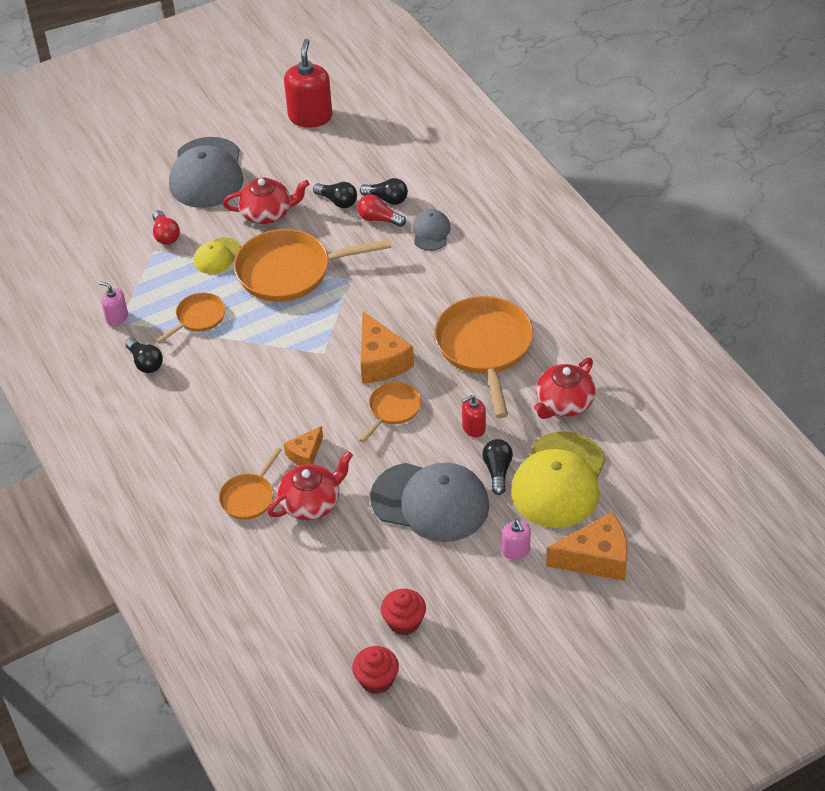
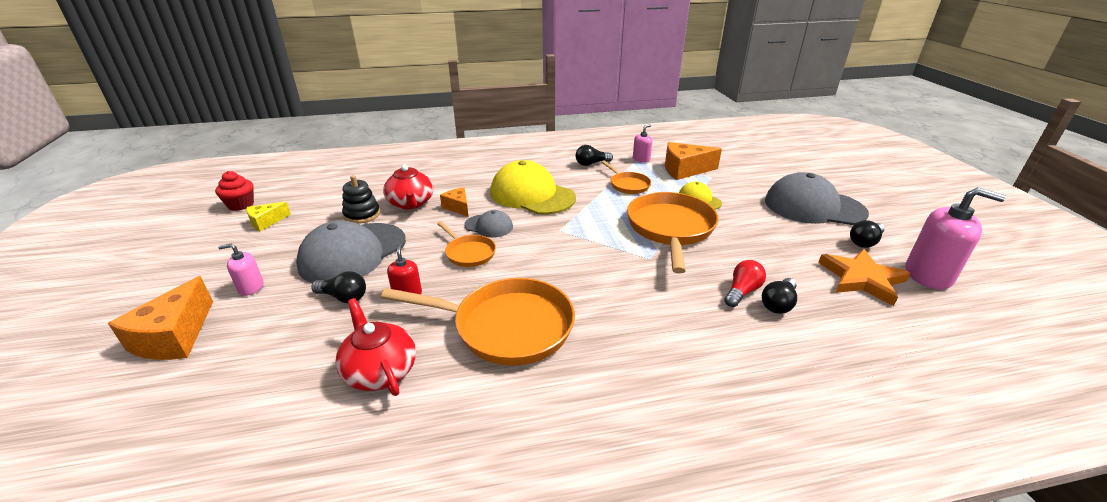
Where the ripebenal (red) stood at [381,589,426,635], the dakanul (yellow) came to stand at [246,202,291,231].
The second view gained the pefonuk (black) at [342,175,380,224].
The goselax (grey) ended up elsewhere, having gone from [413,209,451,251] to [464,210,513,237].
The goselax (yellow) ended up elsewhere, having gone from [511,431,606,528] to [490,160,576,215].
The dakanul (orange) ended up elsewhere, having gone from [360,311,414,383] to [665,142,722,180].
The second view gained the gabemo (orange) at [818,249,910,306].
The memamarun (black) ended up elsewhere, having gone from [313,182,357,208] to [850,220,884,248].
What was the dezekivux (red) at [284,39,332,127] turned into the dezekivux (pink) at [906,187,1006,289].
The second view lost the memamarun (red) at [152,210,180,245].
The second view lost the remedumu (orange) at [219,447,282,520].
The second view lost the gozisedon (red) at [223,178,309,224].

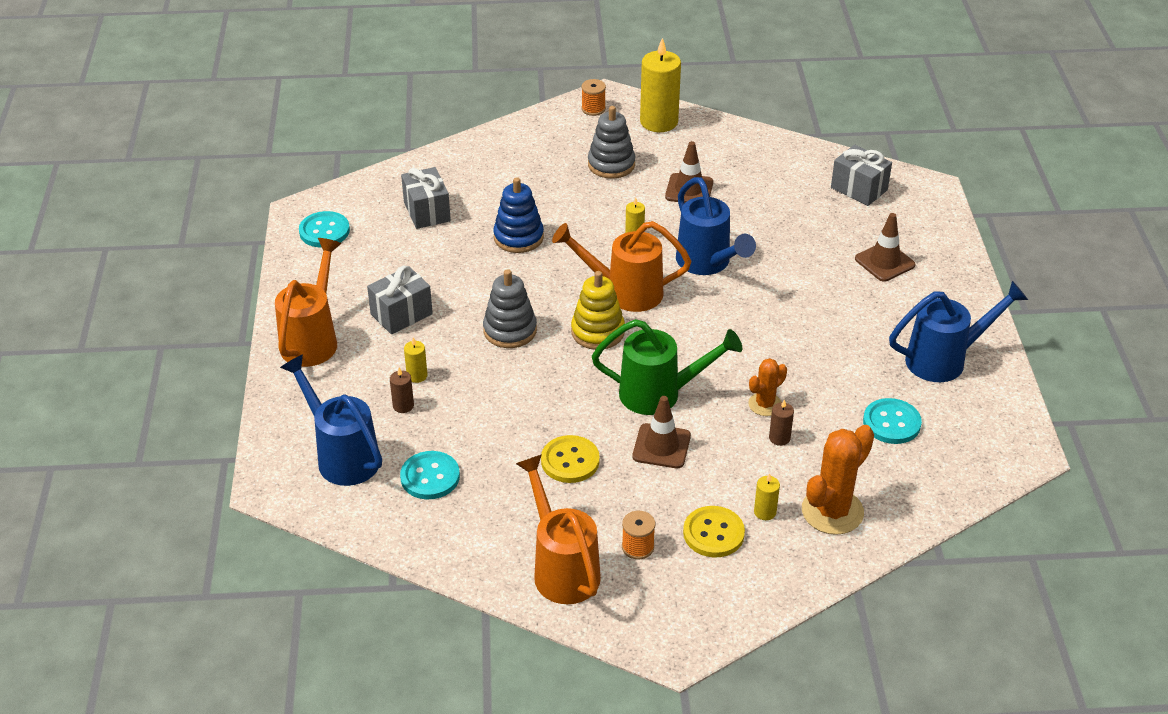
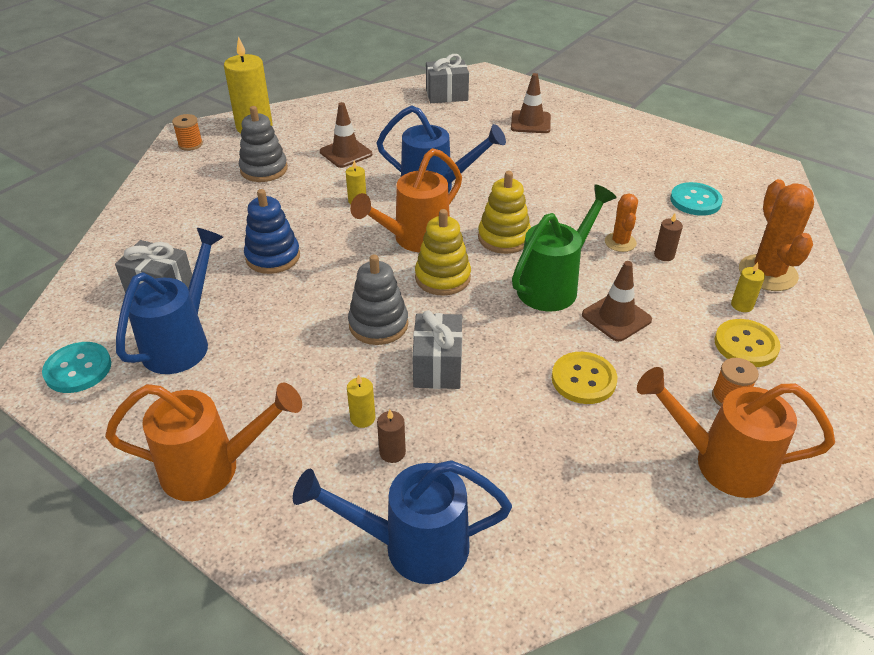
The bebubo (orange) at [275,238,341,367] ended up facing another way, 120 degrees clockwise from before.
The bebubo (blue) ended up elsewhere, having gone from [889,281,1028,382] to [116,228,223,374].
The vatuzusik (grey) ended up elsewhere, having gone from [367,266,433,334] to [412,310,463,389].
The second view gained the pefonuk (yellow) at [478,171,531,254].
The second view lost the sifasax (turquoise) at [400,451,460,500].

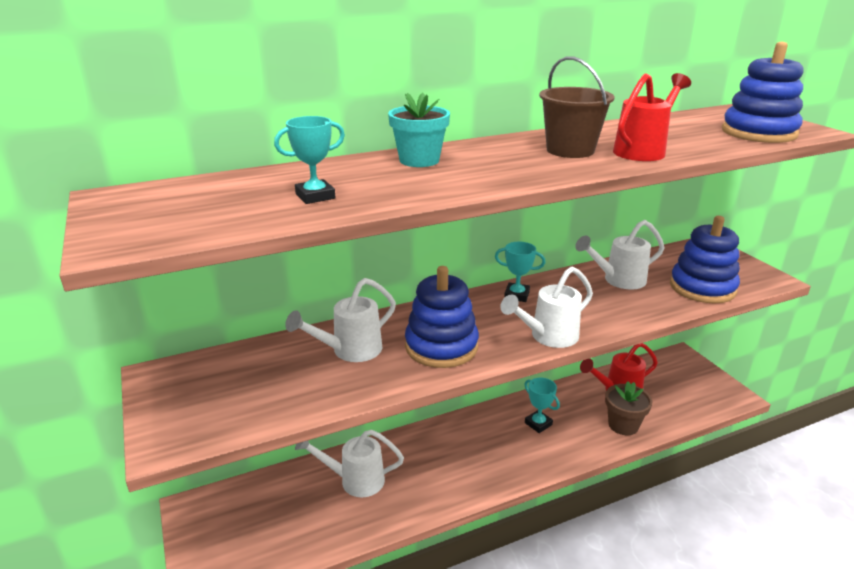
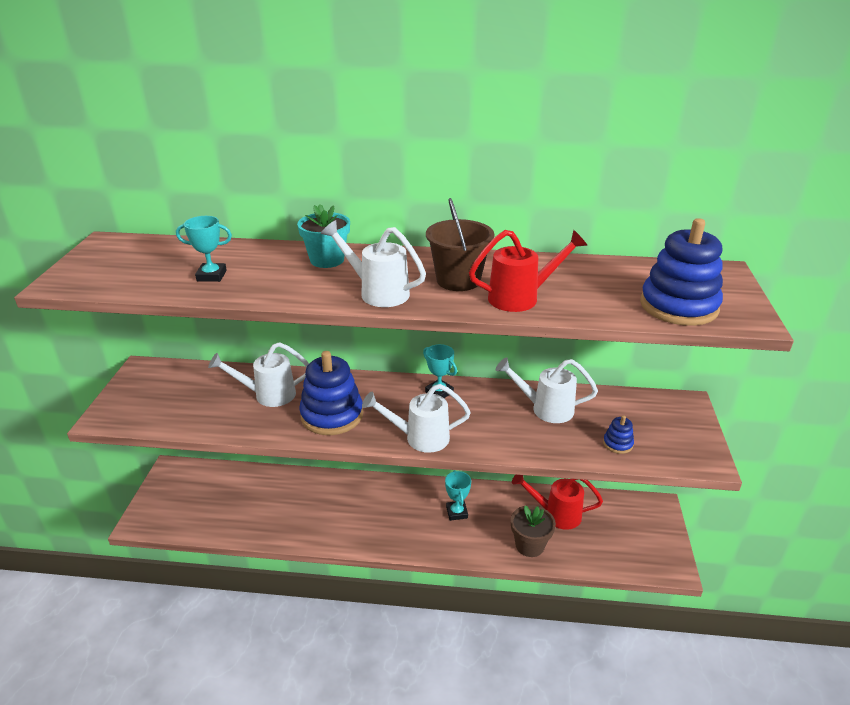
The bebubo (white) ended up elsewhere, having gone from [295,430,404,497] to [321,220,426,307].
The size of the pefonuk (blue) at [670,216,740,303] changed by a factor of 0.45.

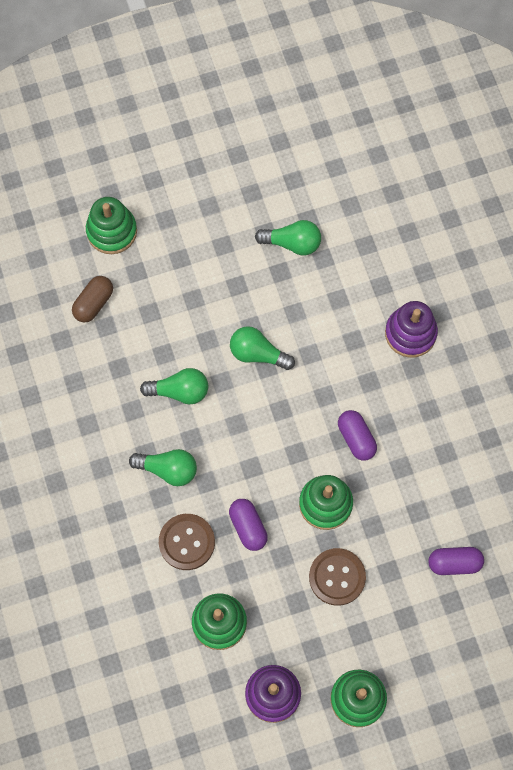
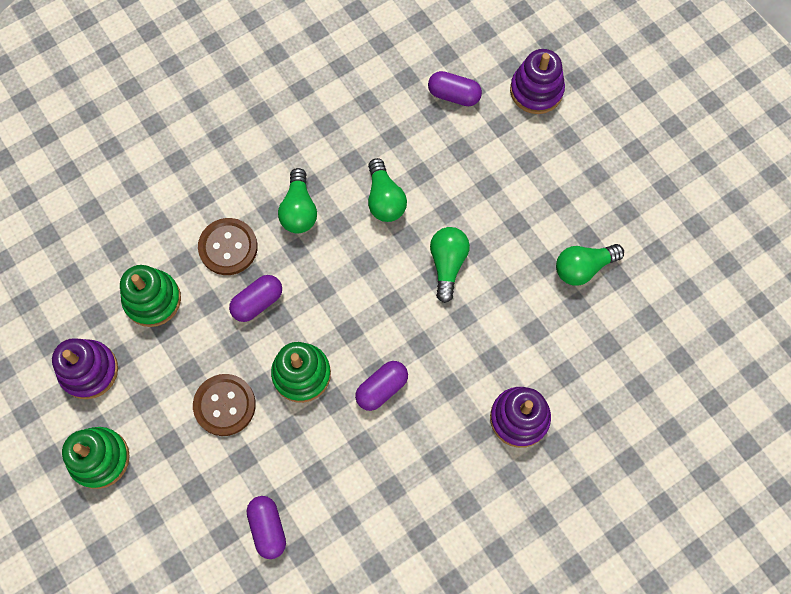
What was the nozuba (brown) at [72,276,113,323] turned into the nozuba (purple) at [428,71,482,106].
What was the pefonuk (green) at [86,197,137,254] turned into the pefonuk (purple) at [510,49,565,114].
The memamarun (green) at [255,220,321,255] ended up facing another way, 75 degrees clockwise from before.

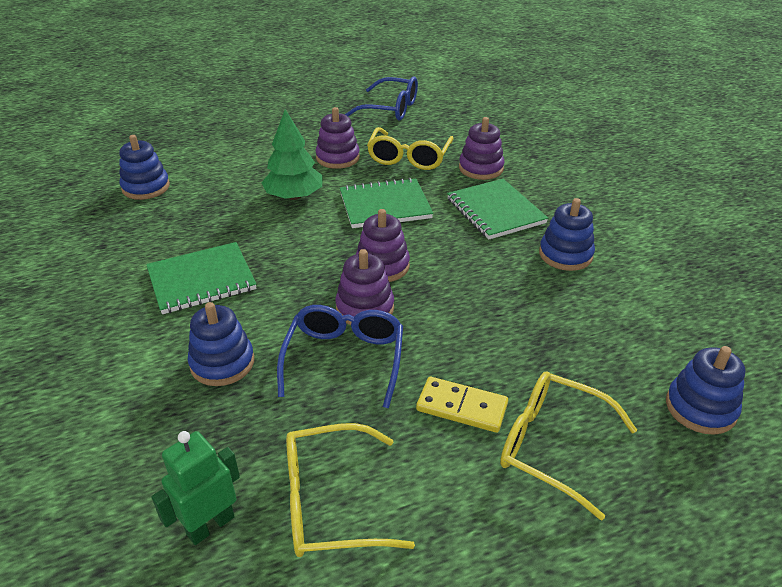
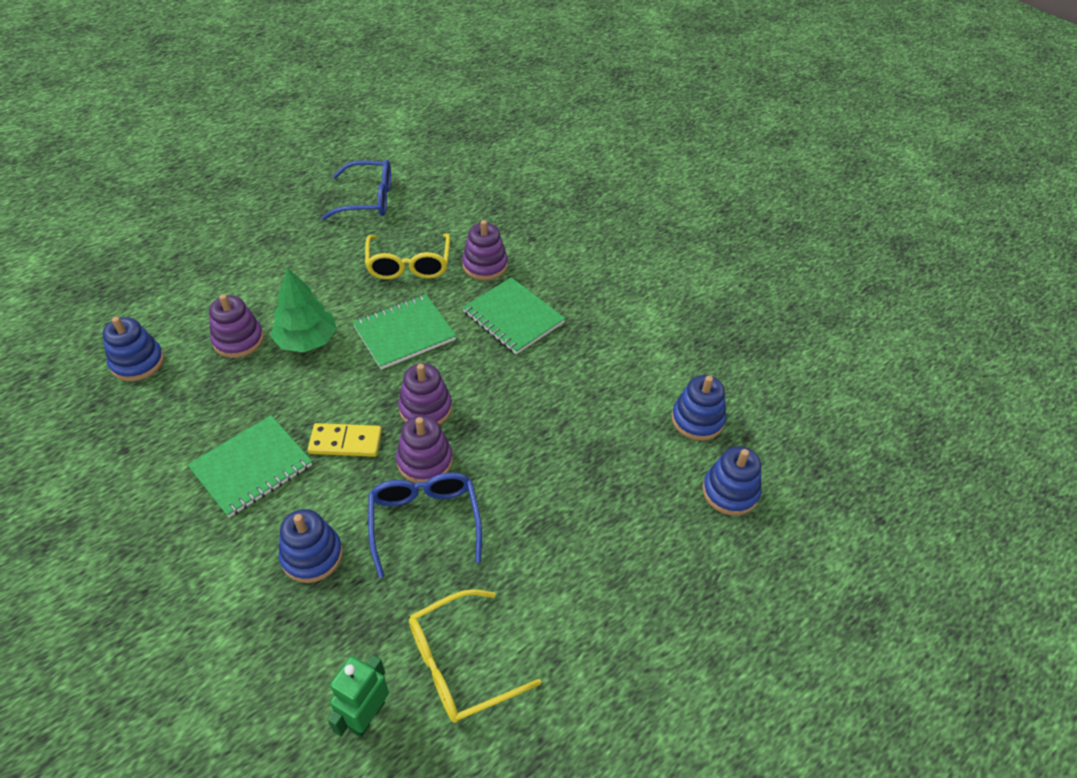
The pefonuk (purple) ended up elsewhere, having gone from [316,107,360,169] to [209,294,264,358].
The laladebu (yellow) ended up elsewhere, having gone from [416,377,508,433] to [308,423,382,457].
The pefonuk (blue) ended up elsewhere, having gone from [539,198,595,271] to [672,375,726,441].
The second view lost the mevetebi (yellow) at [500,372,637,521].

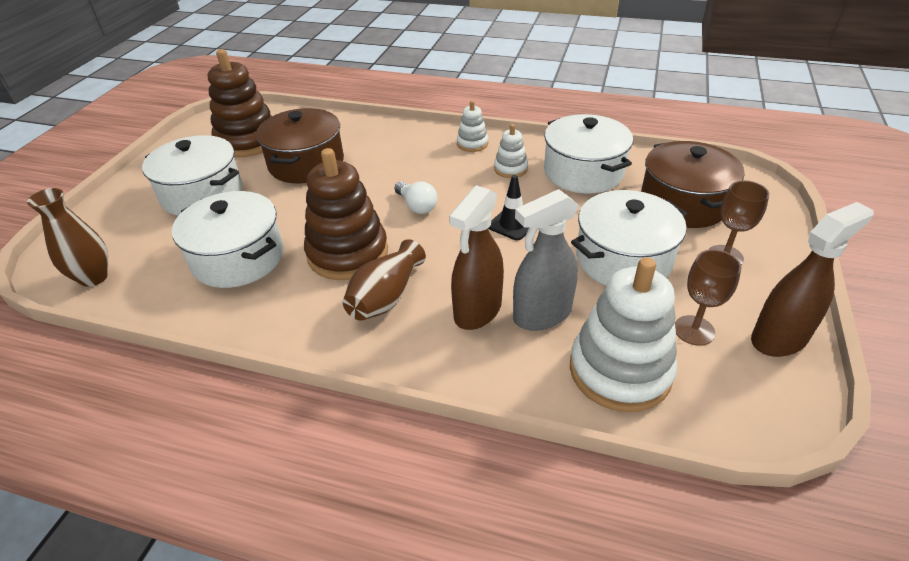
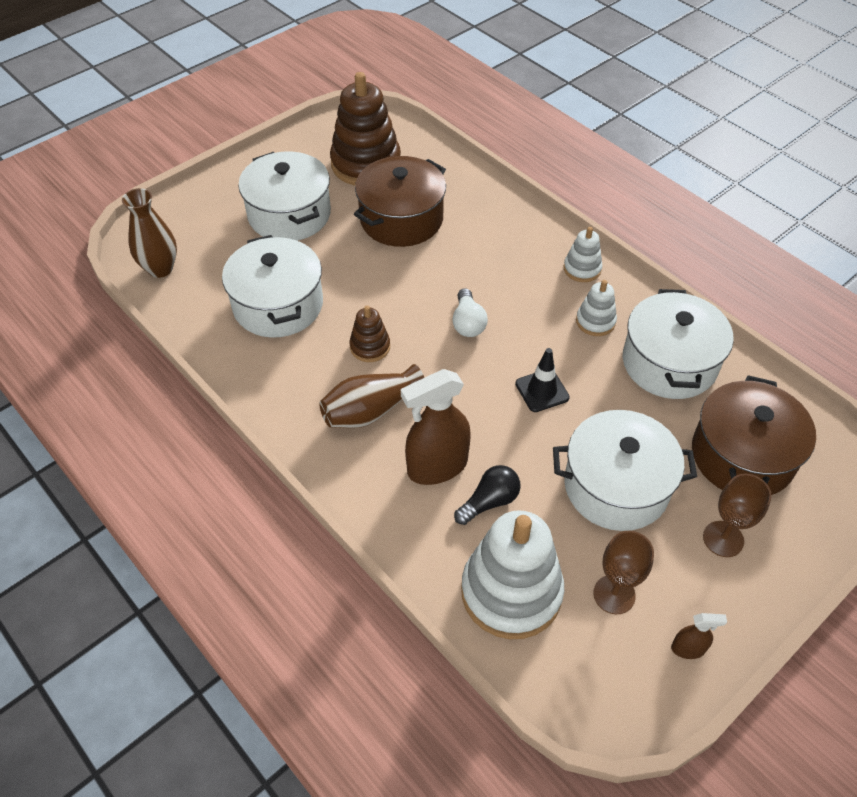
The size of the pefonuk (brown) at [304,148,388,280] changed by a factor of 0.49.
Where the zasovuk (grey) stood at [513,189,579,331], the memamarun (black) came to stand at [454,465,520,525].
The size of the zasovuk (brown) at [751,202,874,357] changed by a factor of 0.47.

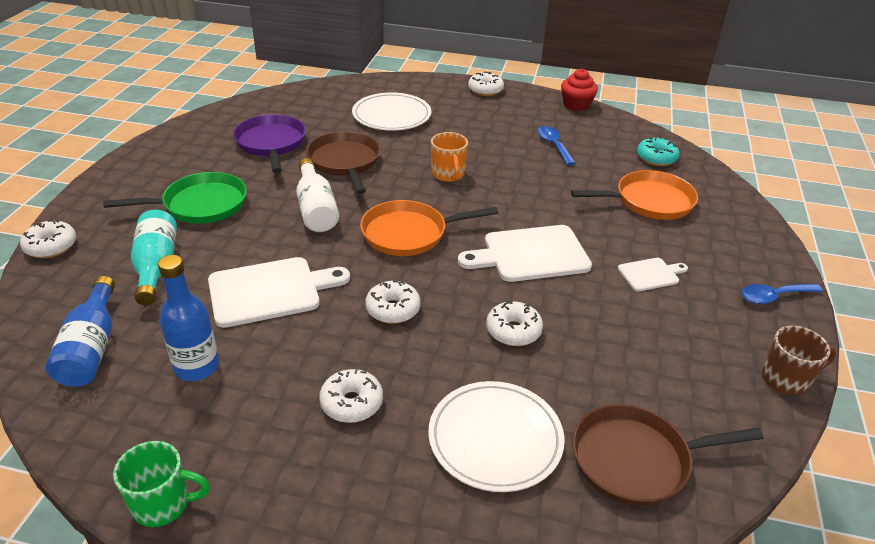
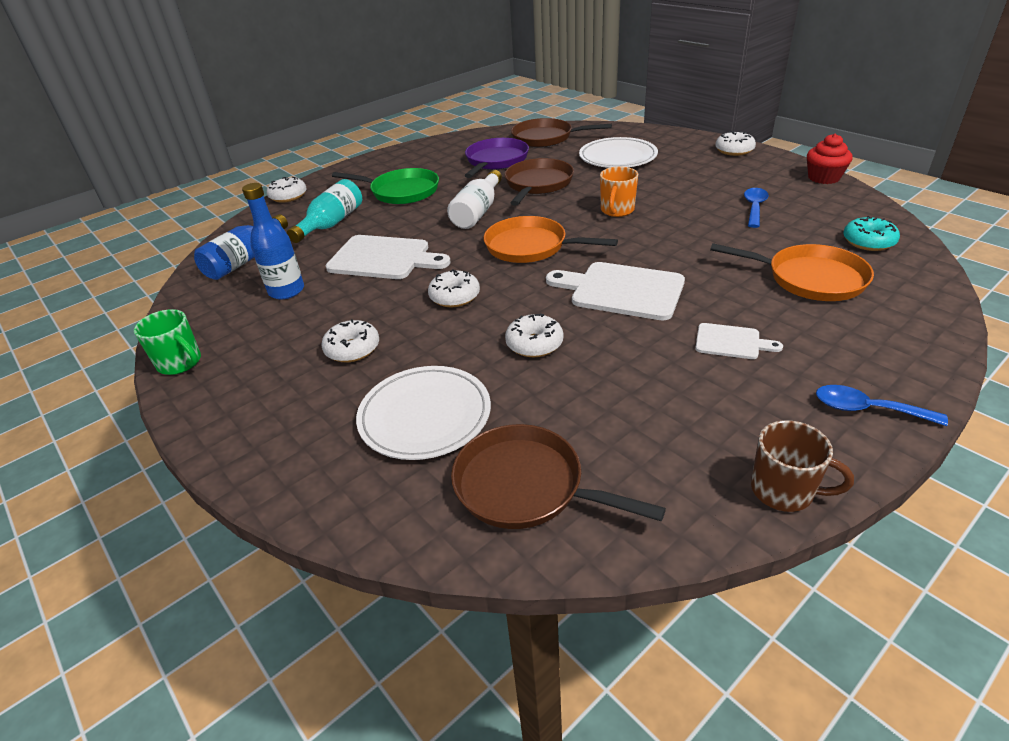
The second view gained the remedumu (brown) at [511,118,612,147].

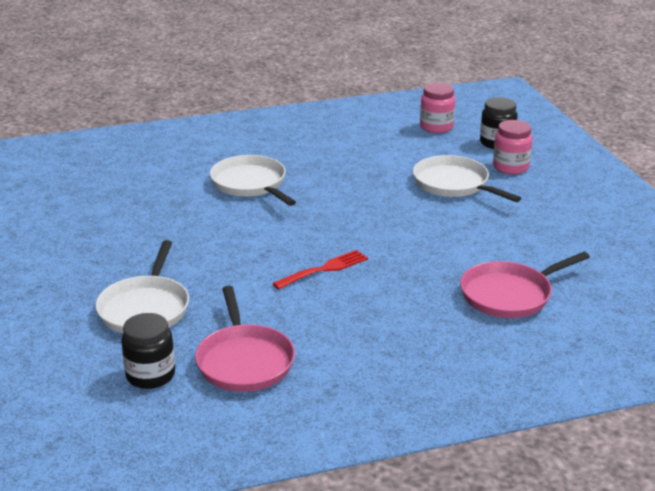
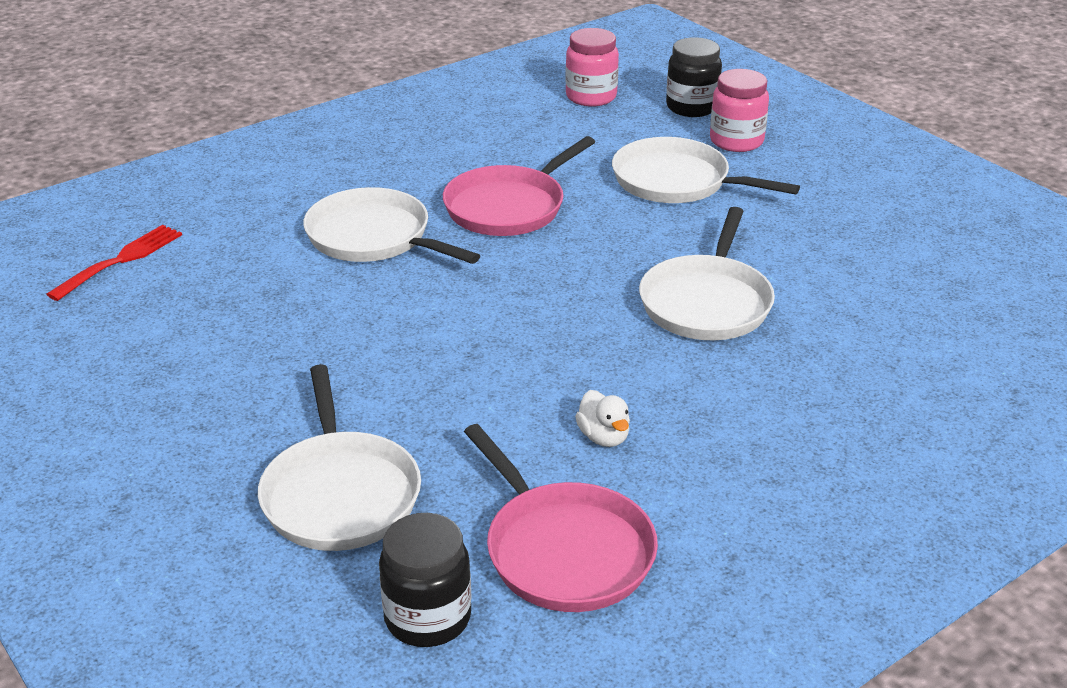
The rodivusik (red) ended up elsewhere, having gone from [272,250,368,289] to [46,225,182,301].
The remedumu (pink) ended up elsewhere, having gone from [460,252,590,318] to [443,136,595,236].
The second view gained the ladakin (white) at [575,390,630,447].
The second view gained the remedumu (white) at [639,207,775,340].

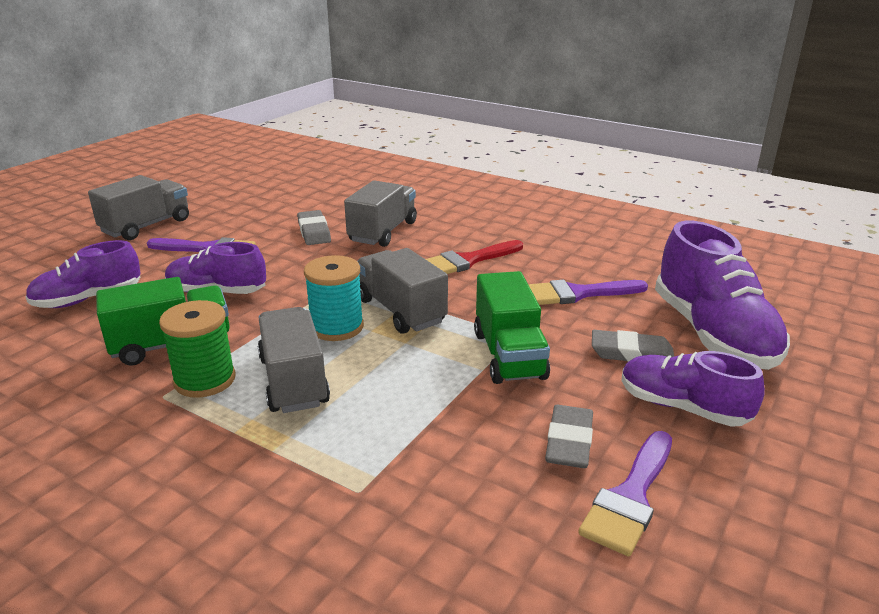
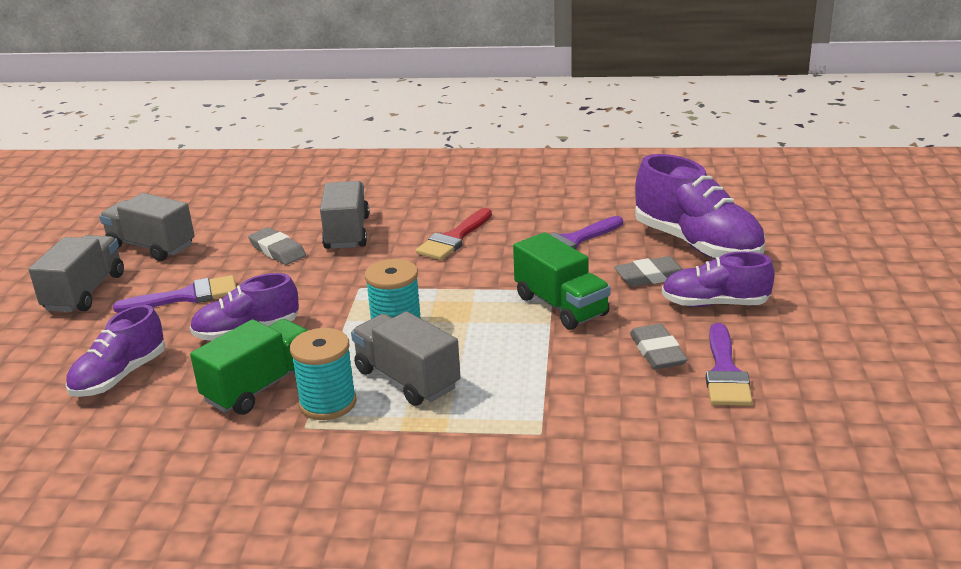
The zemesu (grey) ended up elsewhere, having gone from [357,248,448,334] to [99,193,195,261].
What was the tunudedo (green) at [159,300,236,398] turned into the tunudedo (turquoise) at [290,328,357,420].

